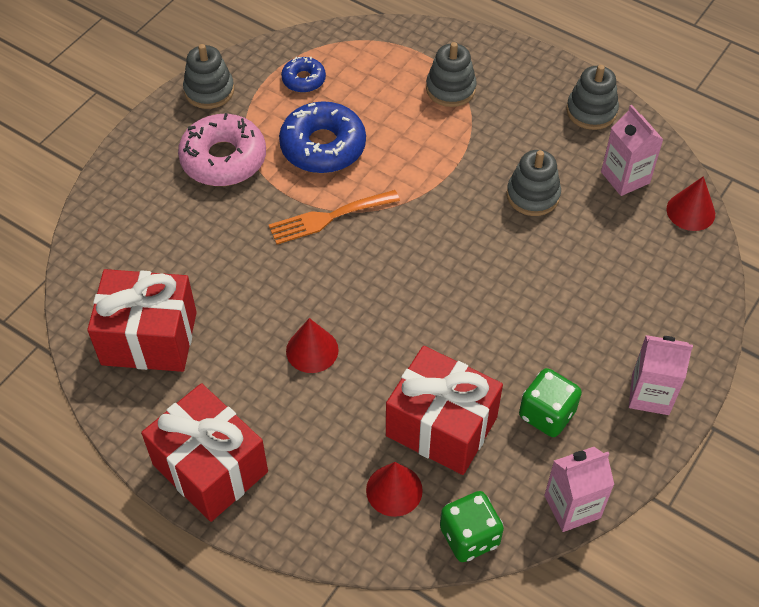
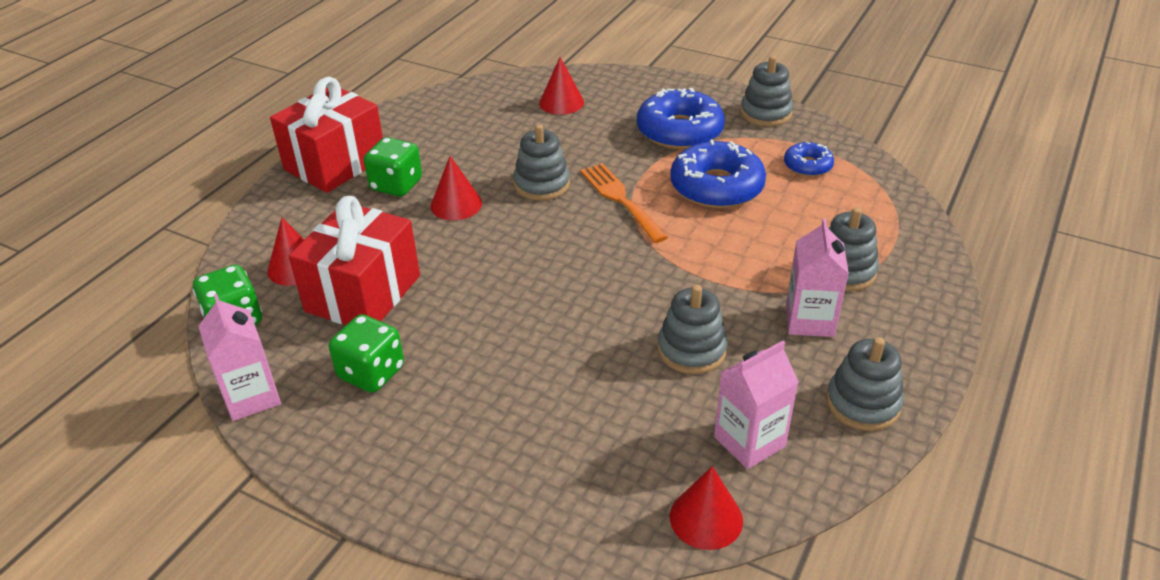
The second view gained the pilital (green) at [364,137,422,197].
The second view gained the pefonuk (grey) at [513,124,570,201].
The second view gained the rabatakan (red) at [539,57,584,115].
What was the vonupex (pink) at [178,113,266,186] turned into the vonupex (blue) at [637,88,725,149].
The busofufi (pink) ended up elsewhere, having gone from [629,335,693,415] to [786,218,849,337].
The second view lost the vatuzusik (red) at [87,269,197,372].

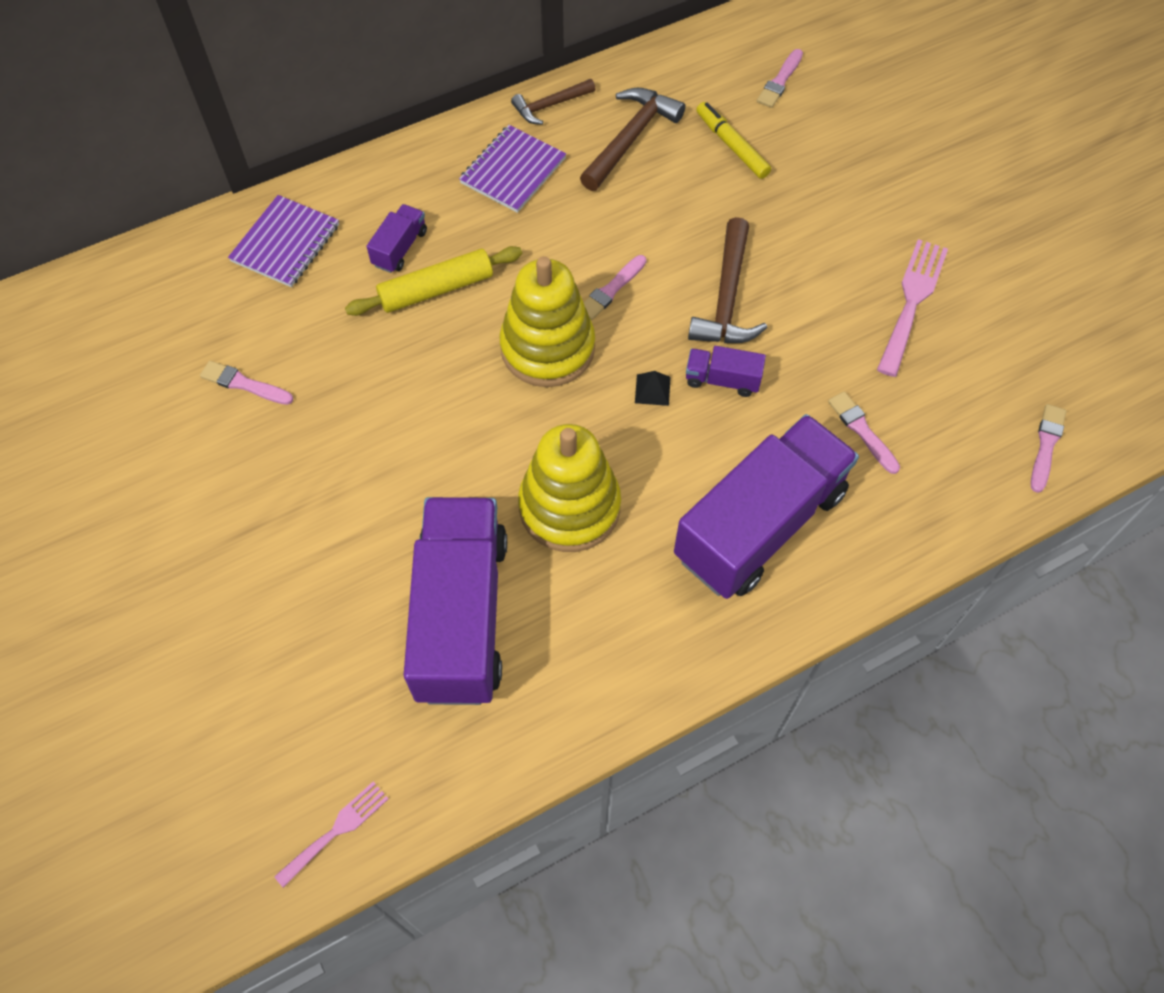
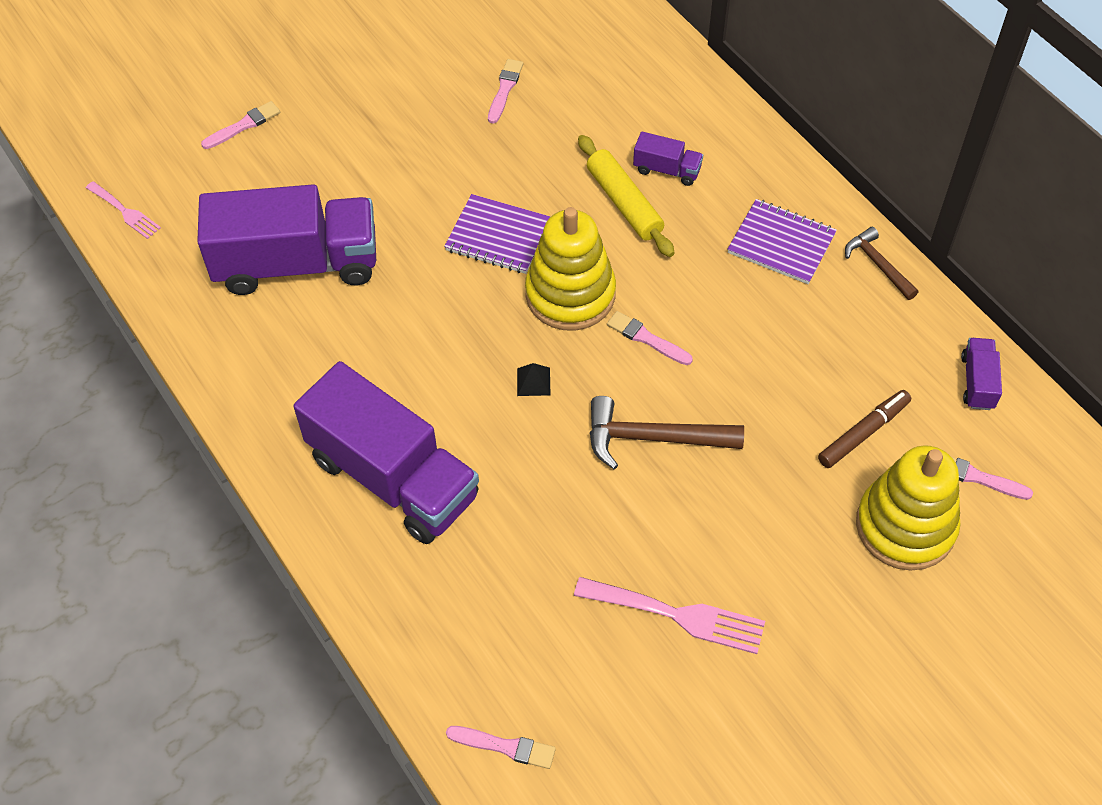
The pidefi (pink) ended up elsewhere, having gone from [828,391,900,474] to [201,101,280,149].
The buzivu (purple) ended up elsewhere, having gone from [228,195,339,287] to [444,194,550,274].
What was the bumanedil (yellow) at [696,102,771,179] turned into the bumanedil (brown) at [818,390,911,468].
The pefonuk (yellow) ended up elsewhere, having gone from [518,424,621,552] to [856,445,961,571].
The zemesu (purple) ended up elsewhere, having gone from [686,346,766,397] to [961,338,1002,410].
The second view lost the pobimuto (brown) at [580,88,685,191].

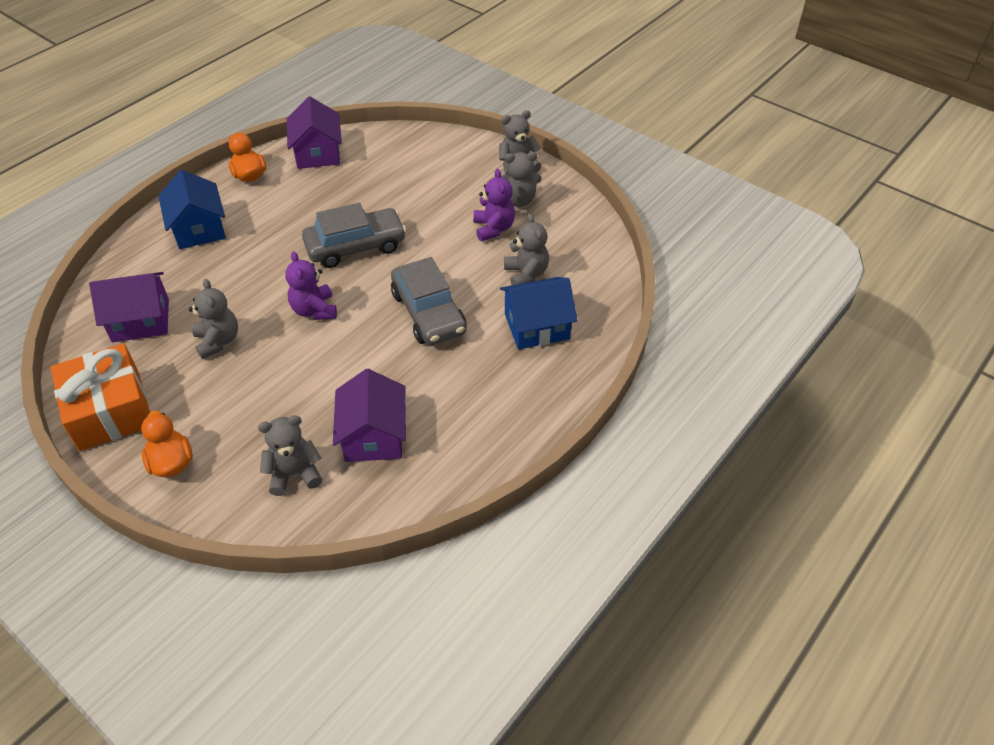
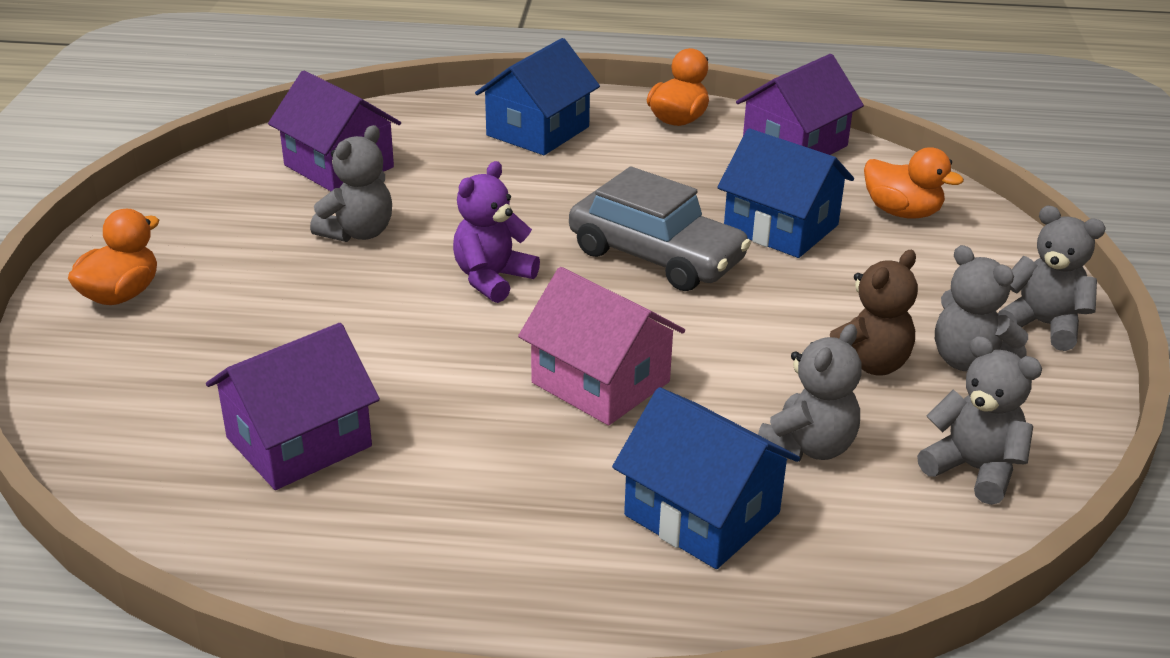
Where the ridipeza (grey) stood at [391,257,467,345], the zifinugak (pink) came to stand at [518,267,685,425].
The second view gained the zifinugak (blue) at [717,128,854,258].
What was the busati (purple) at [473,169,515,241] turned into the busati (brown) at [830,250,918,375].
The second view gained the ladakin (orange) at [864,147,964,219].
The busati (grey) ended up elsewhere, having gone from [258,415,322,496] to [917,336,1042,505].
The second view lost the vatuzusik (orange) at [50,343,150,451].

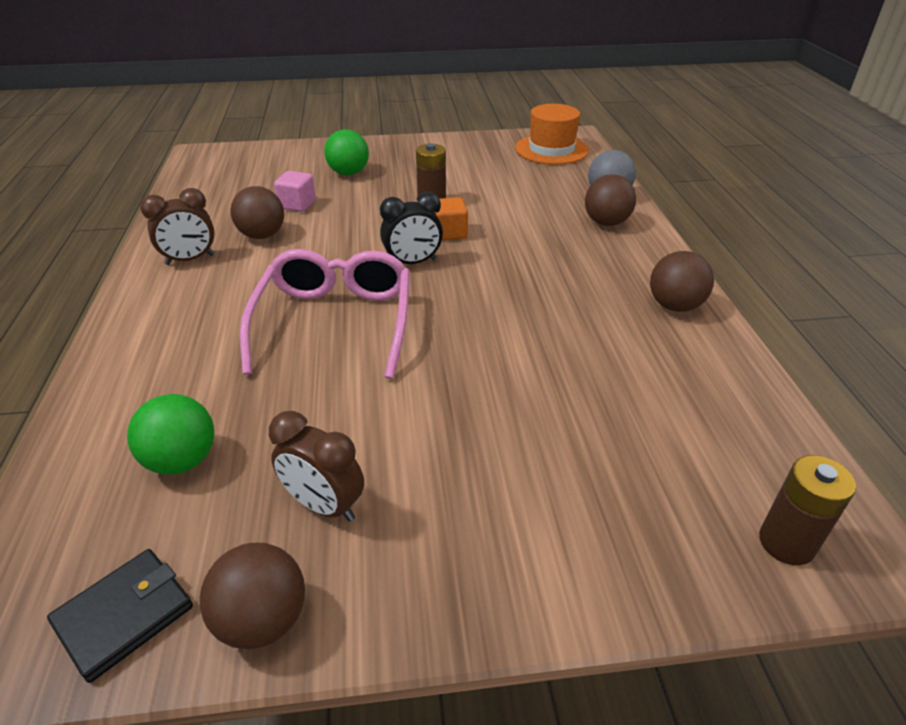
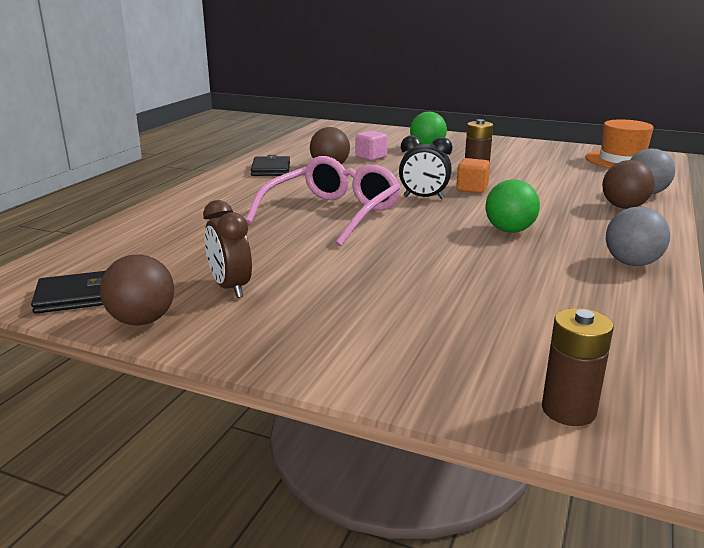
Where the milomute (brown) stood at [140,188,215,265], the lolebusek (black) came to stand at [251,155,290,176].
The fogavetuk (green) ended up elsewhere, having gone from [127,394,214,475] to [485,180,540,233].
What was the fogavetuk (brown) at [650,251,714,312] turned into the fogavetuk (grey) at [606,207,670,266].

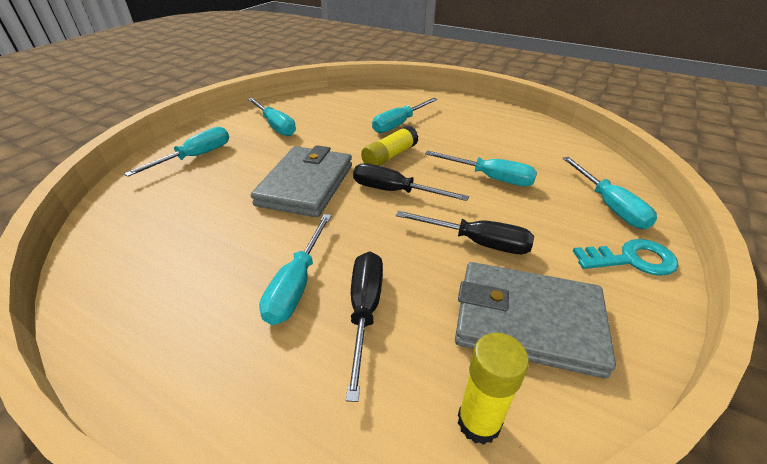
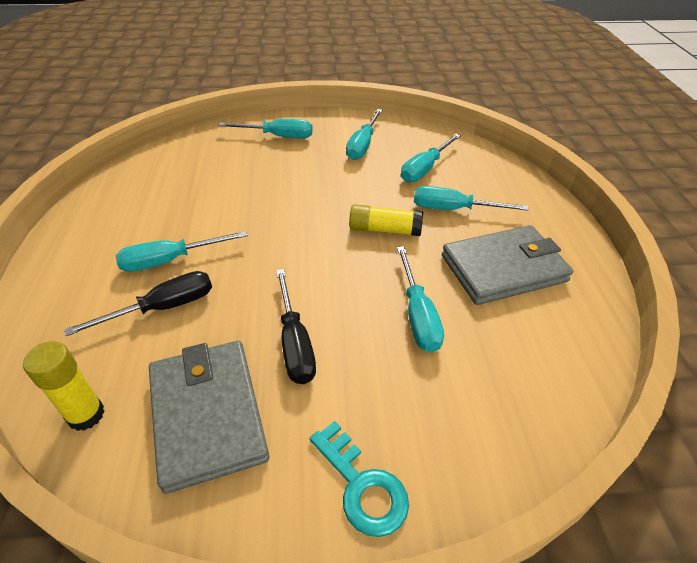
The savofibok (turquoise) ended up elsewhere, having gone from [562,157,657,229] to [401,134,461,182].
The lolebusek (grey) ended up elsewhere, having gone from [251,145,352,217] to [442,225,573,305].
The second view lost the savofibok (black) at [353,163,469,201].

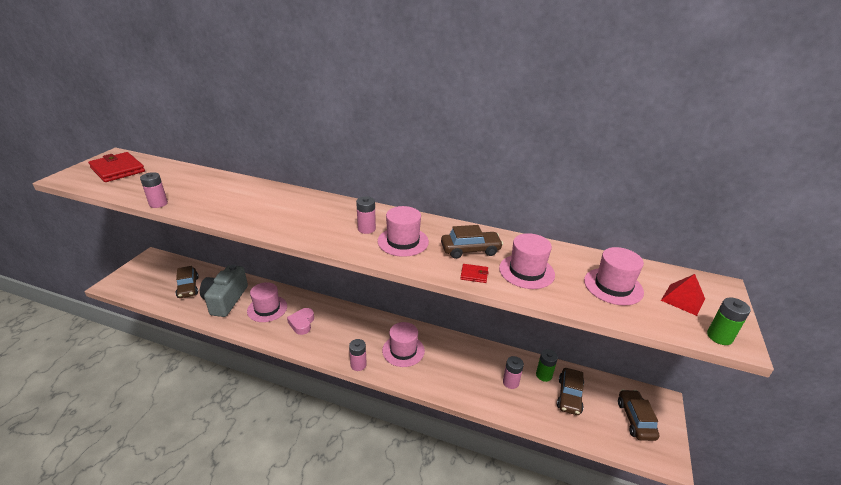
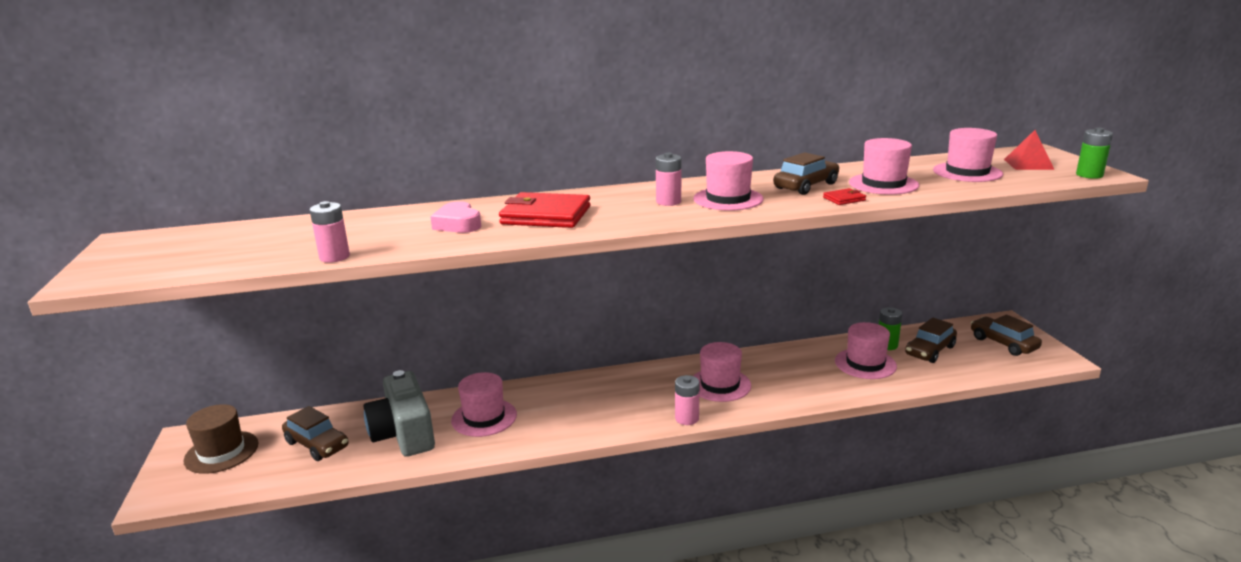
The second view gained the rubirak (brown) at [184,404,258,474].
The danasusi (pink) ended up elsewhere, having gone from [287,308,314,335] to [430,201,482,233].
The lolebusek (red) ended up elsewhere, having gone from [88,152,145,182] to [499,192,591,228].
Where the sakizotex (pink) stood at [503,356,524,389], the rubirak (pink) came to stand at [835,322,897,379].
The ridipeza (brown) at [557,368,584,415] ended up facing another way, 60 degrees clockwise from before.

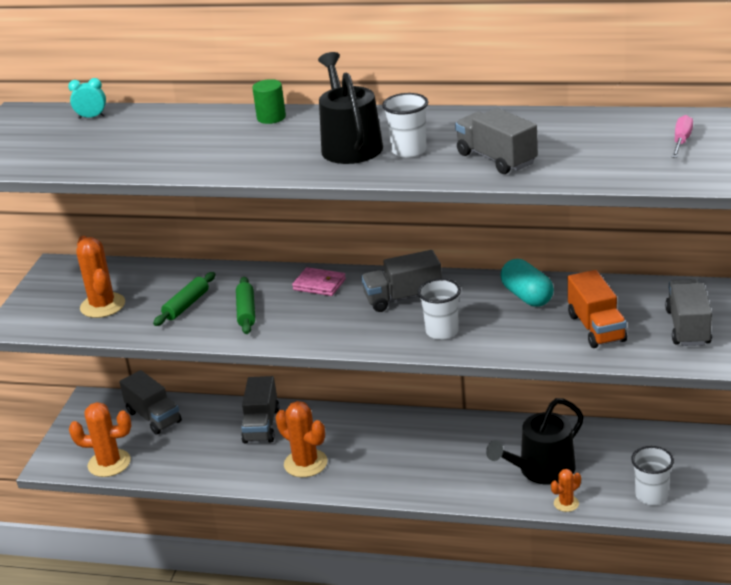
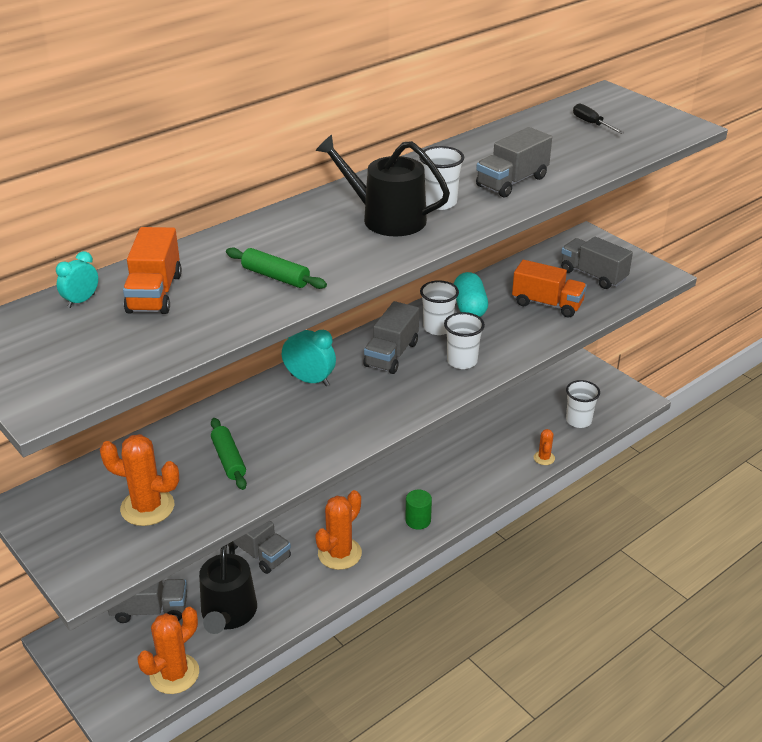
The second view gained the zemesu (orange) at [123,227,182,314].
The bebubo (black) ended up elsewhere, having gone from [486,398,584,485] to [199,541,257,634].
The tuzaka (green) ended up elsewhere, having gone from [236,277,255,334] to [226,247,327,289].
Where the lolebusek (pink) stood at [292,267,346,296], the milomute (turquoise) came to stand at [282,330,336,386].
The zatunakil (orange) at [276,401,328,477] ended up facing another way, 45 degrees counterclockwise from before.
The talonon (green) ended up elsewhere, having gone from [252,79,286,124] to [405,490,432,530].
The second view gained the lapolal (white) at [420,280,459,335].
The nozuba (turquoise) at [500,259,554,307] ended up facing another way, 75 degrees clockwise from before.
The zemesu (grey) at [455,108,538,174] ended up facing another way, 45 degrees counterclockwise from before.
What was the savofibok (pink) at [672,115,693,158] turned into the savofibok (black) at [573,103,625,134].

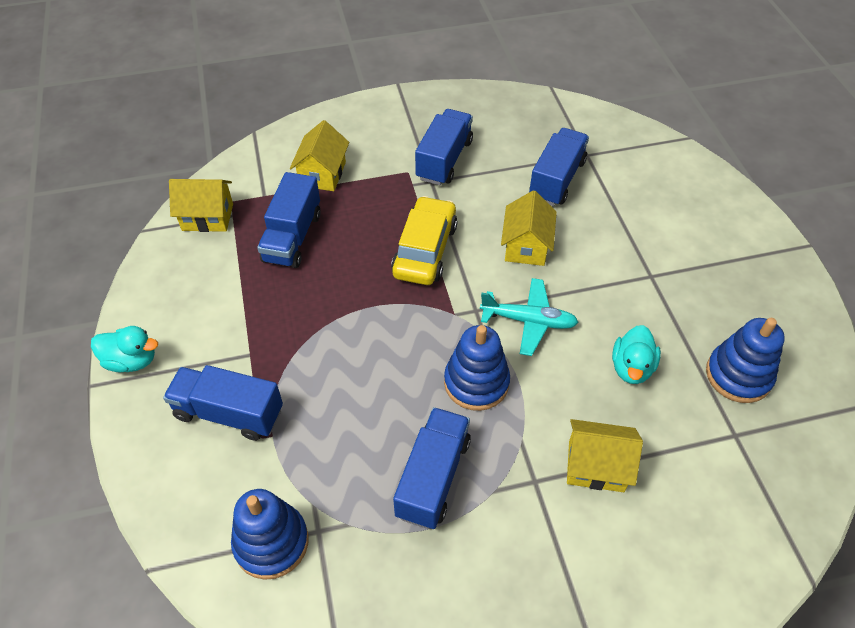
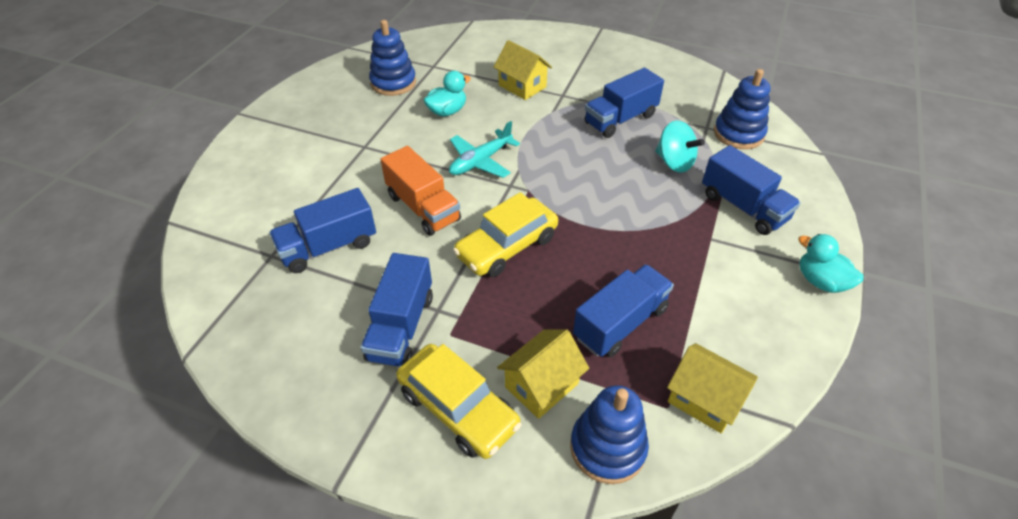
The zemesu (blue) at [415,109,473,185] ended up facing another way, 45 degrees counterclockwise from before.
Where the zifinugak (yellow) stood at [501,191,557,266], the zemesu (orange) came to stand at [381,146,461,236].
The second view gained the ridipeza (yellow) at [396,344,521,459].
The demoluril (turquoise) at [480,278,578,356] ended up facing another way, 90 degrees counterclockwise from before.
The pefonuk (blue) ended up elsewhere, having gone from [444,325,510,411] to [570,385,649,484].
The second view gained the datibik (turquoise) at [655,120,705,173].

